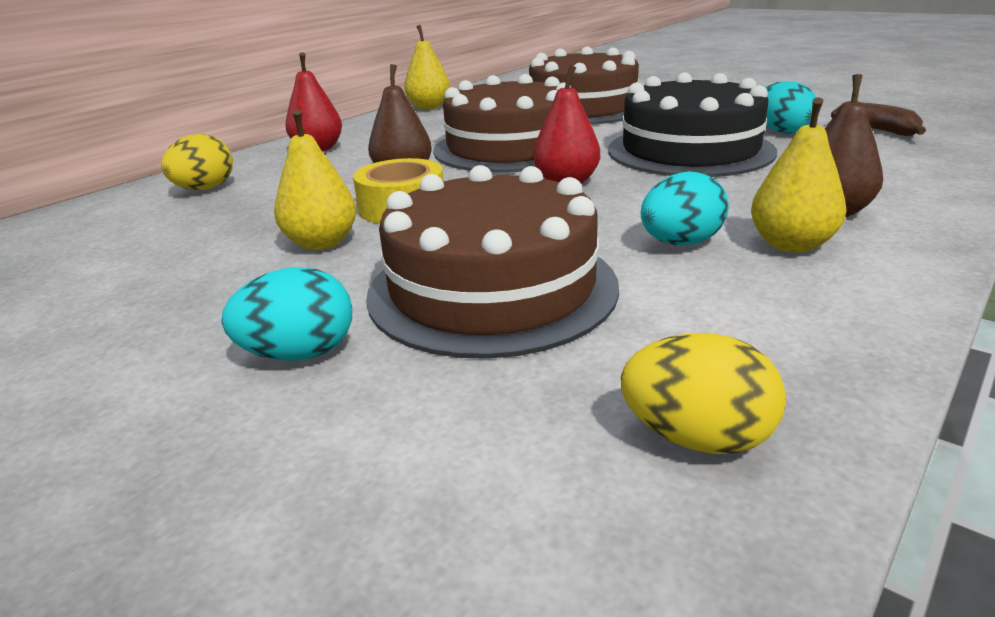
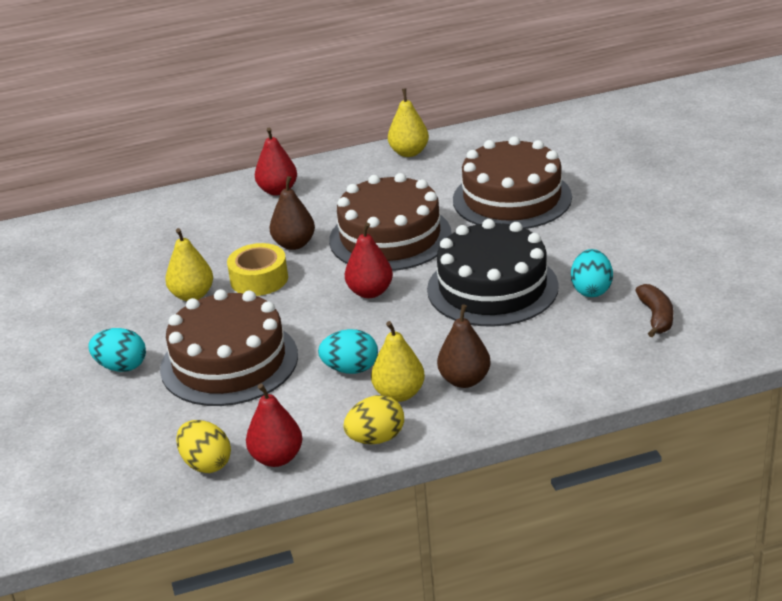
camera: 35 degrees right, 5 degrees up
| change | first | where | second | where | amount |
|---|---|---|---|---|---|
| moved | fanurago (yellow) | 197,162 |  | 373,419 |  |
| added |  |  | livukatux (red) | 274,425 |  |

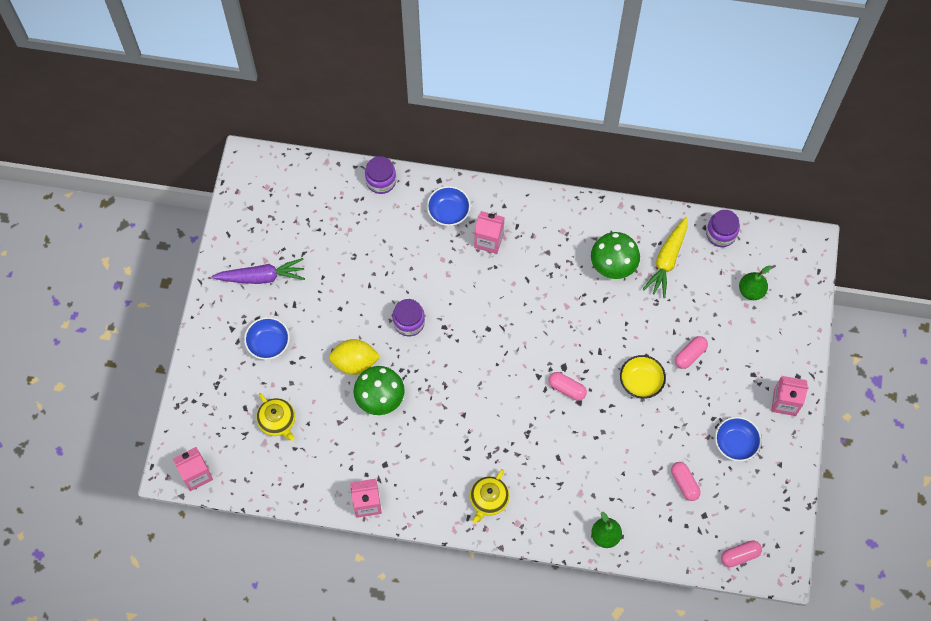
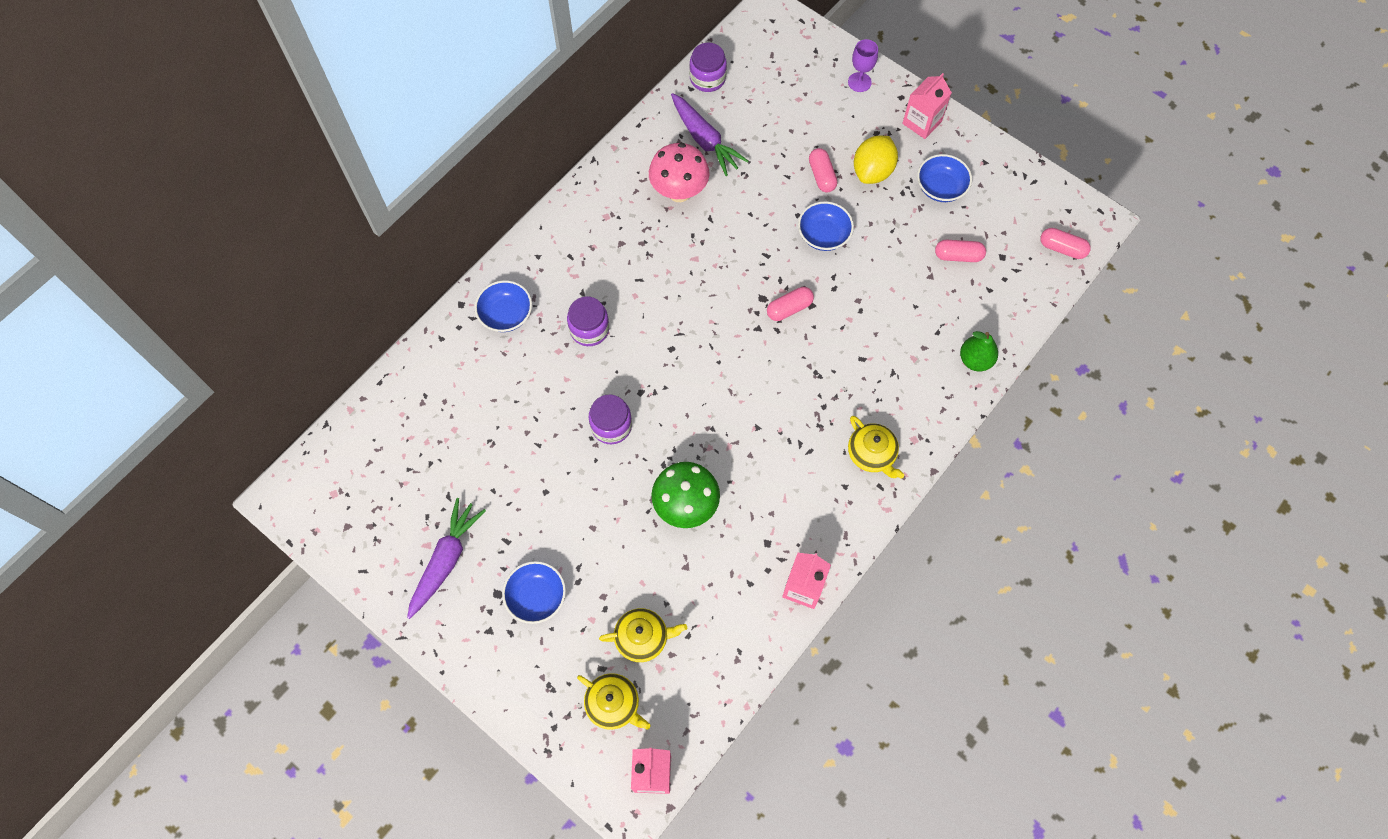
camera: 60 degrees left, 0 degrees up
| change | first | where | second | where | amount |
|---|---|---|---|---|---|
| moved | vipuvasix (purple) | 380,175 |  | 588,321 |  |
| removed | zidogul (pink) | 489,232 |  |  |  |
| recoloured | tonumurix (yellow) | 665,257 | tonumurix (purple) | 709,134 |  |
| recoloured | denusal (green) | 615,255 | denusal (pink) | 679,172 |  |
| removed | livukatux (green) | 755,282 |  |  |  |
| moved | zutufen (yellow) | 355,357 |  | 876,160 |  |
| recoloured | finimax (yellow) | 643,377 | finimax (blue) | 826,226 |  |
| turned | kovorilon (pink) | 741,553 |  | 1065,243 | 75 degrees counterclockwise |
| added |  |  | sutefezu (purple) | 863,65 |  |
| added |  |  | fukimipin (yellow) | 614,701 |  |

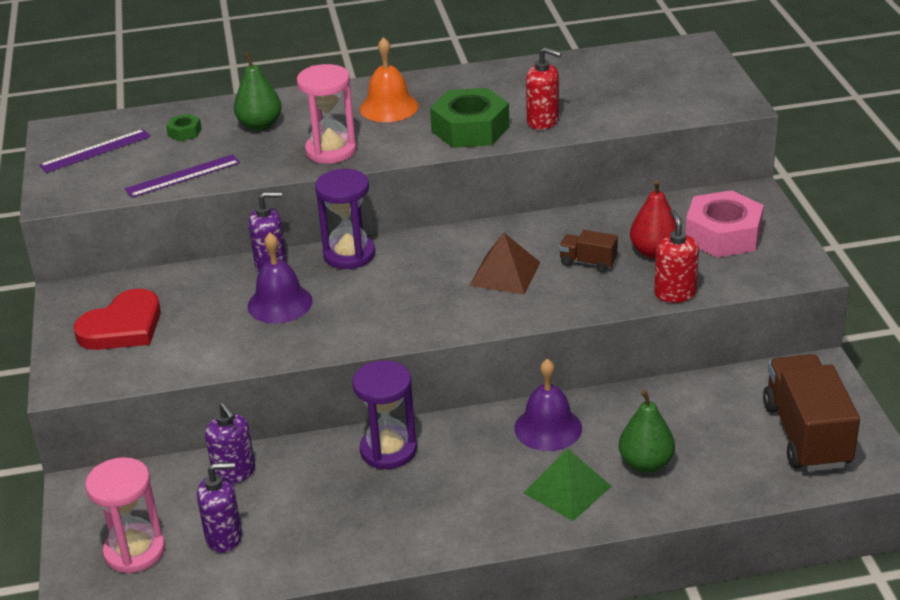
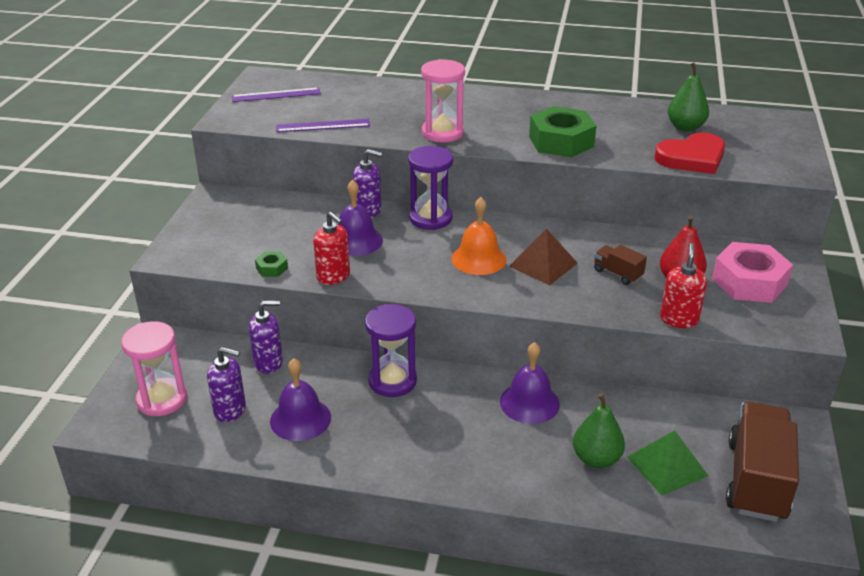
camera: 20 degrees right, 0 degrees up
| change | first | where | second | where | amount |
|---|---|---|---|---|---|
| moved | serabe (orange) | 389,79 |  | 479,236 |  |
| moved | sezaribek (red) | 544,88 |  | 331,248 |  |
| moved | livukatux (green) | 258,91 |  | 688,97 |  |
| moved | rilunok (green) | 184,127 |  | 271,264 |  |
| moved | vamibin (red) | 117,319 |  | 690,153 |  |
| turned | sezaribek (purple) | 230,443 |  | 266,337 | 90 degrees counterclockwise |
| moved | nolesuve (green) | 568,484 |  | 667,463 |  |
| added |  |  | serabe (purple) | 300,399 |  |

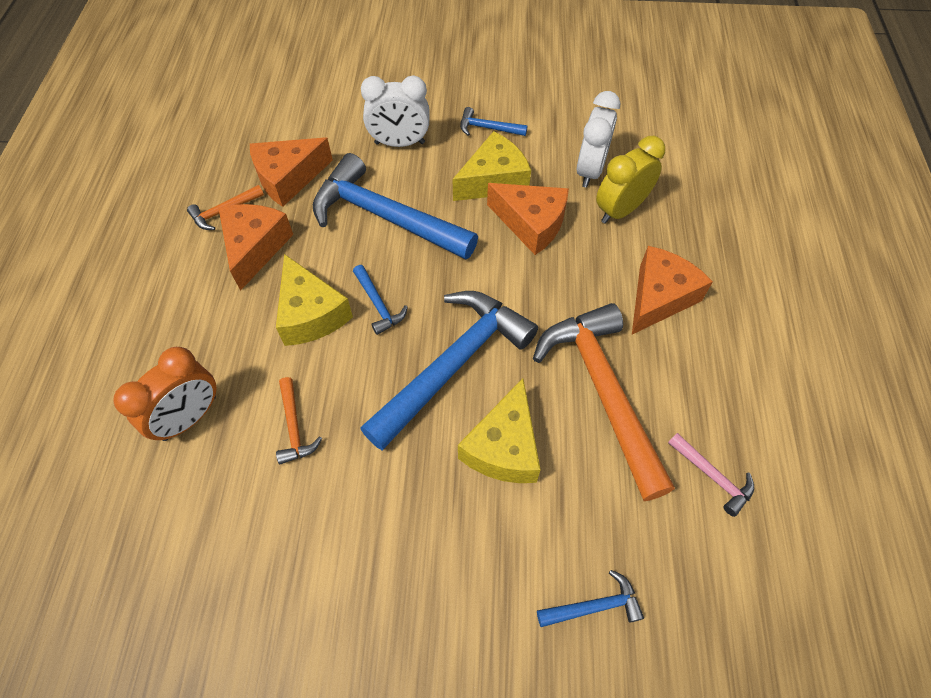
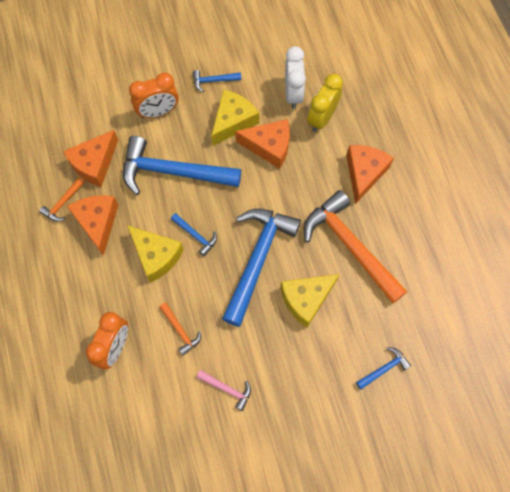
camera: 20 degrees left, 10 degrees up
| change | first | where | second | where | amount |
|---|---|---|---|---|---|
| recoloured | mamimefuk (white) | 395,111 | mamimefuk (orange) | 154,95 |  |
| turned | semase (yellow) | 499,430 |  | 309,300 | 60 degrees clockwise |
| moved | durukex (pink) | 711,475 |  | 223,390 |  |

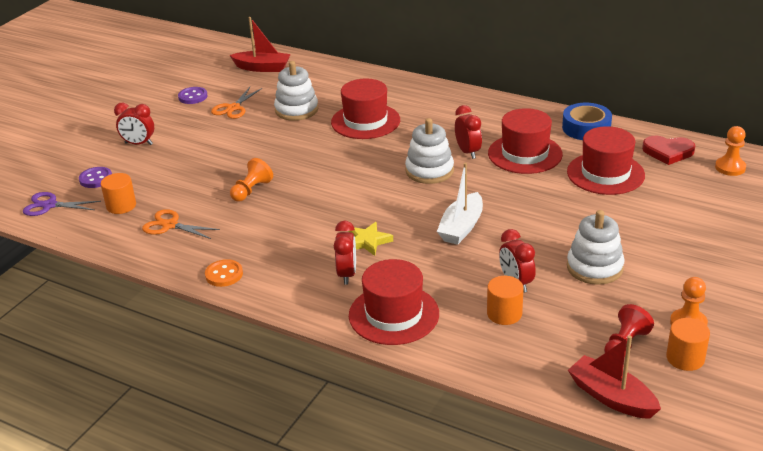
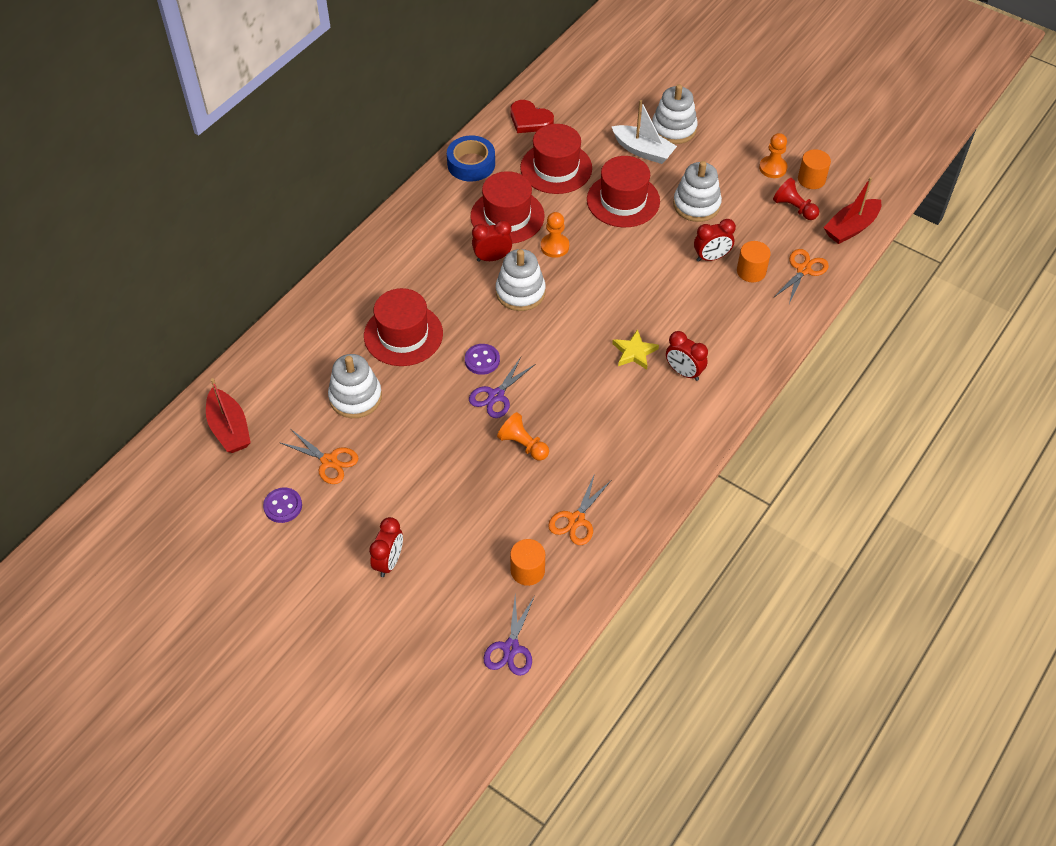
camera: 85 degrees left, 20 degrees up
| change | first | where | second | where | amount |
|---|---|---|---|---|---|
| turned | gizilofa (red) | 260,44 |  | 228,415 | 135 degrees clockwise |
| moved | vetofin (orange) | 730,151 |  | 555,235 |  |
| turned | vamibin (red) | 668,150 |  | 532,116 | 105 degrees clockwise |
| moved | gizilofa (white) | 460,204 |  | 644,132 |  |
| moved | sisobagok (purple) | 95,177 |  | 482,359 |  |
| turned | mamimefuk (red) | 345,253 |  | 687,356 | 150 degrees counterclockwise |
| removed | sisobagok (orange) | 224,273 |  |  |  |
| moved | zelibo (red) | 394,302 |  | 623,191 |  |
| added |  |  | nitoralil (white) | 675,114 |  |
| added |  |  | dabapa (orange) | 801,276 |  |
| added |  |  | dabapa (purple) | 502,387 |  |

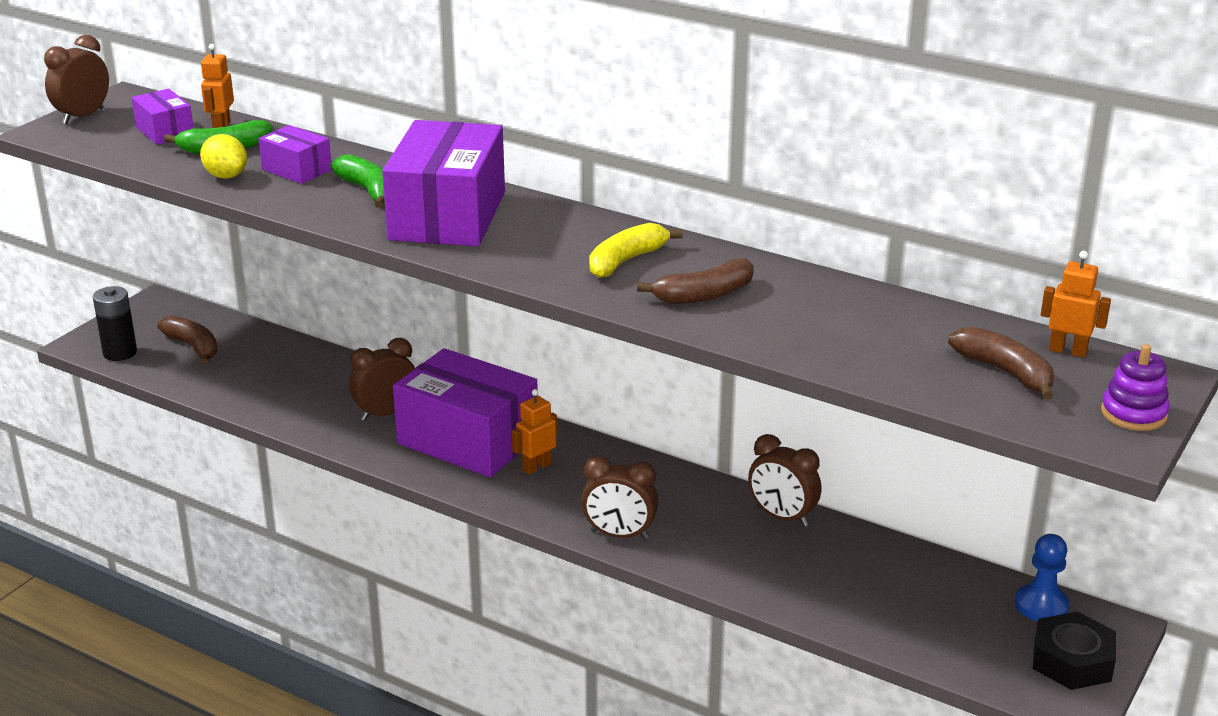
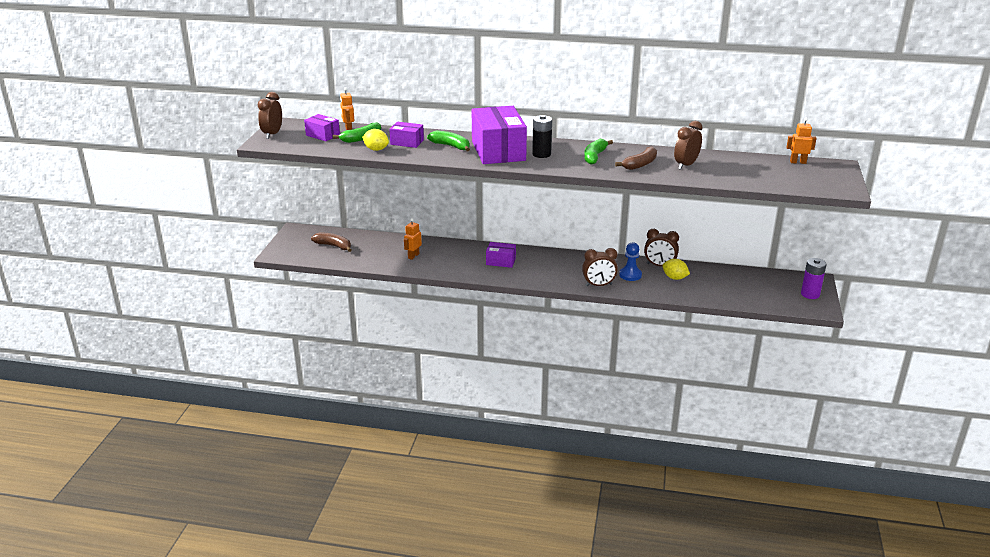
camera: 20 degrees left, 0 degrees up
| change | first | where | second | where | amount |
|---|---|---|---|---|---|
| recoloured | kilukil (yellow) | 636,250 | kilukil (green) | 598,152 |  |
| moved | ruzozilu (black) | 115,323 |  | 542,136 |  |
| removed | kilukil (brown) | 1001,363 |  |  |  |
| moved | mamimefuk (brown) | 382,379 |  | 688,145 |  |
| removed | nitoralil (purple) | 1135,387 |  |  |  |
| resized | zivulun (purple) | 465,412 |  | 501,255 | x0.48 |
| moved | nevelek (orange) | 534,432 |  | 413,239 |  |
| moved | vetofin (blue) | 1042,577 |  | 630,261 |  |
| replaced | rilunok (black) | 1074,651 | ruzozilu (purple) | 814,278 |  |
| added |  |  | zutufen (yellow) | 676,269 |  |

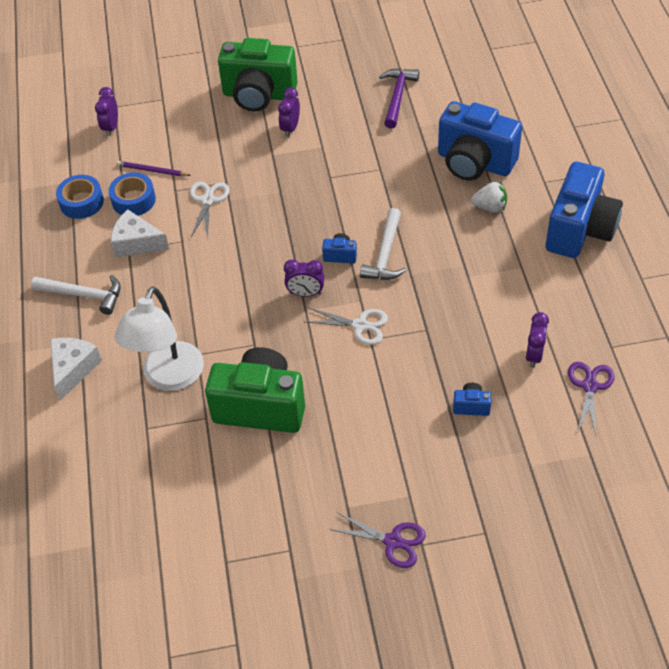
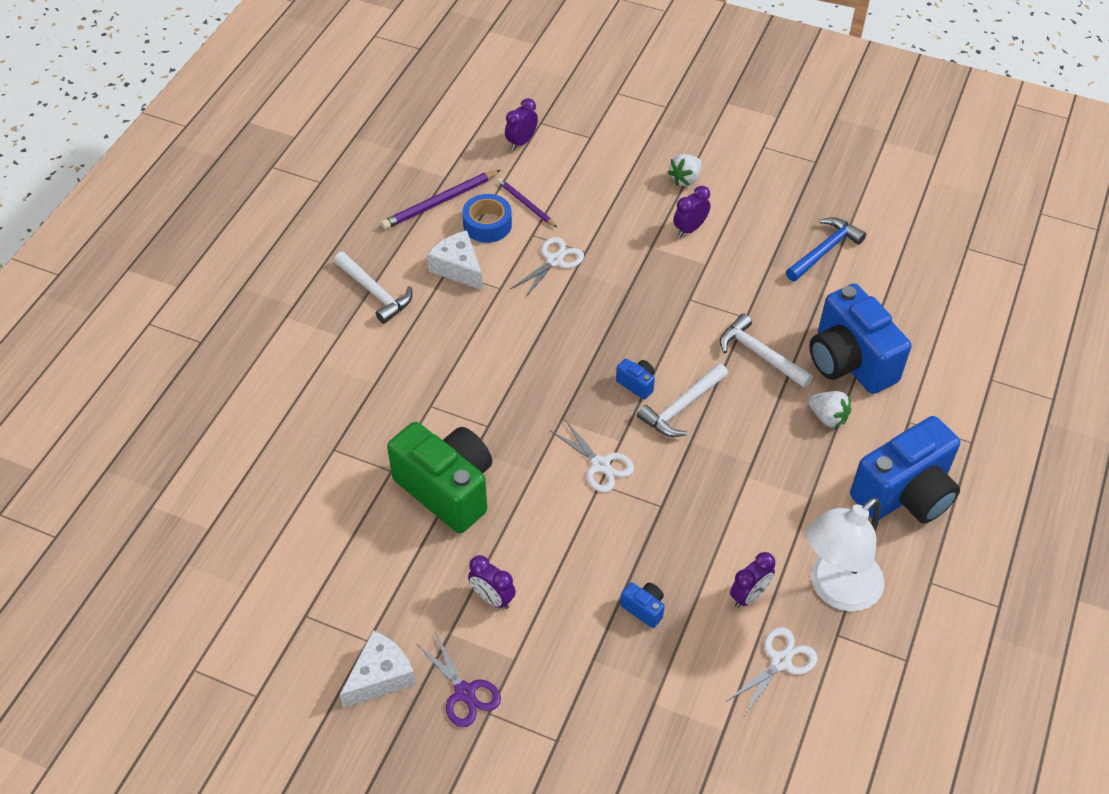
camera: 30 degrees right, 0 degrees up
| change | first | where | second | where | amount |
|---|---|---|---|---|---|
| replaced | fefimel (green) | 258,74 | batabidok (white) | 684,170 |  |
| recoloured | durukex (purple) | 399,98 | durukex (blue) | 826,249 |  |
| replaced | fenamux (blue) | 80,197 | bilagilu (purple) | 441,199 |  |
| moved | mamimefuk (purple) | 304,278 |  | 492,582 |  |
| moved | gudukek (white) | 159,338 |  | 845,554 |  |
| moved | semase (white) | 76,369 |  | 378,669 |  |
| recoloured | dabapa (purple) | 591,398 | dabapa (white) | 772,671 |  |
| added |  |  | durukex (white) | 766,351 |  |

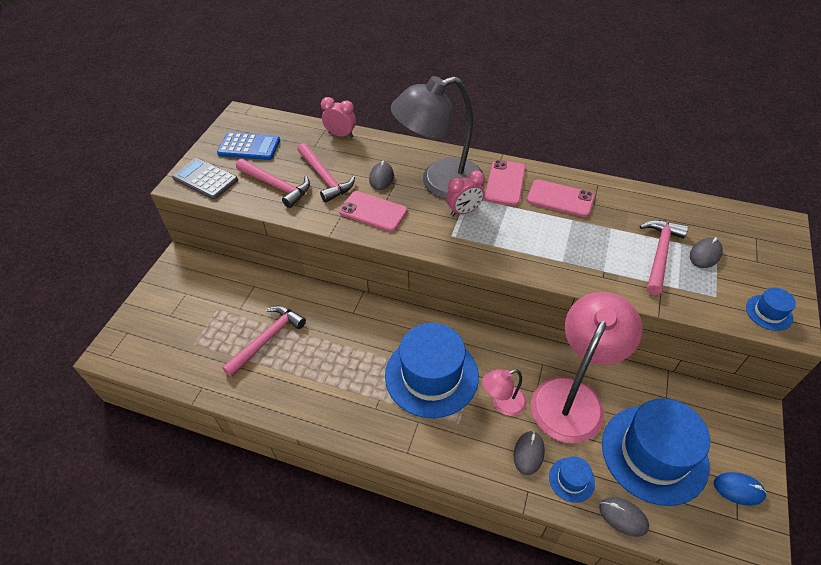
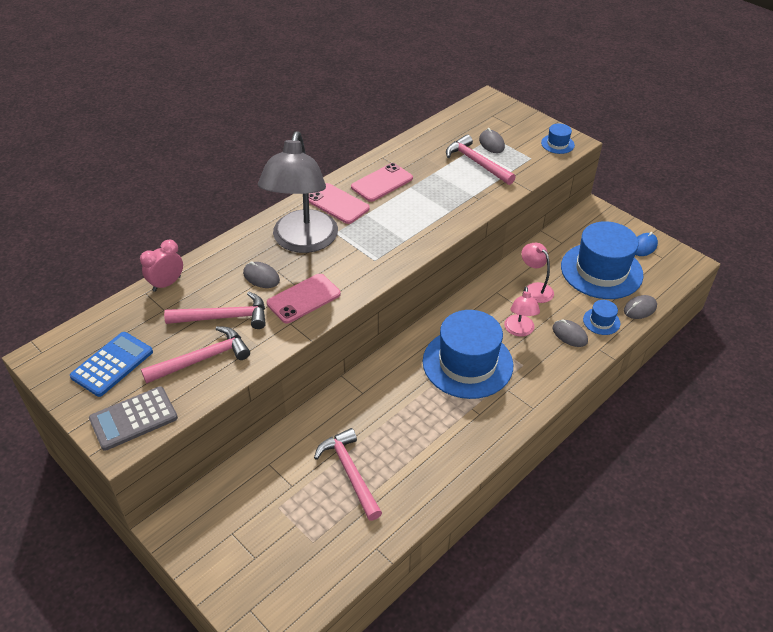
camera: 65 degrees left, 5 degrees down
| change | first | where | second | where | amount |
|---|---|---|---|---|---|
| removed | mamimefuk (pink) | 465,193 |  |  |  |
| resized | gudukek (pink) | 586,367 |  | 537,273 | x0.47 |

